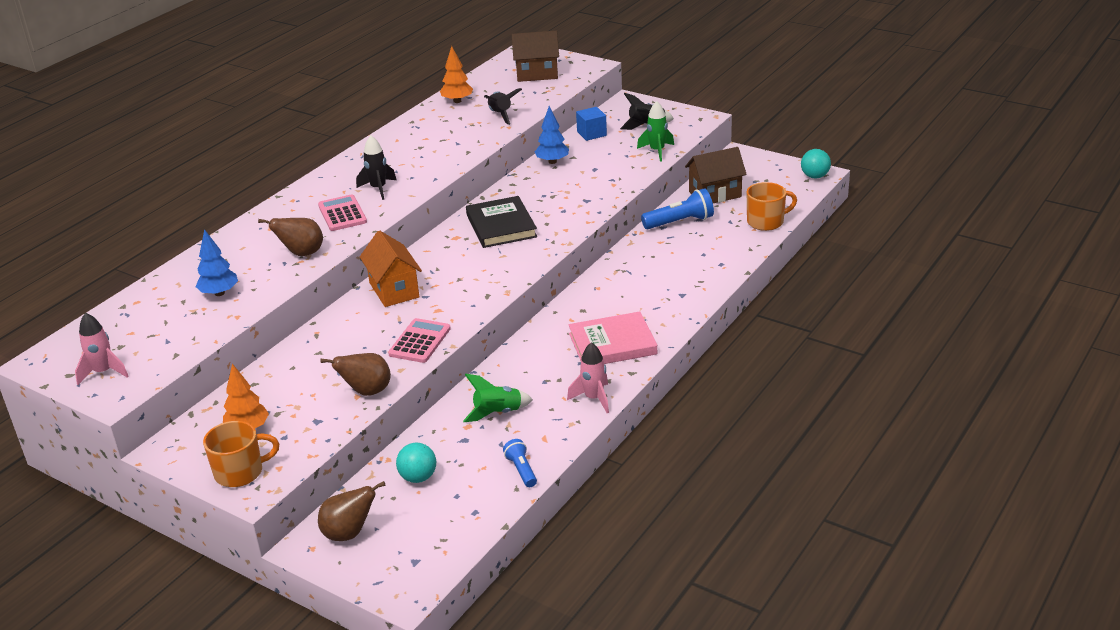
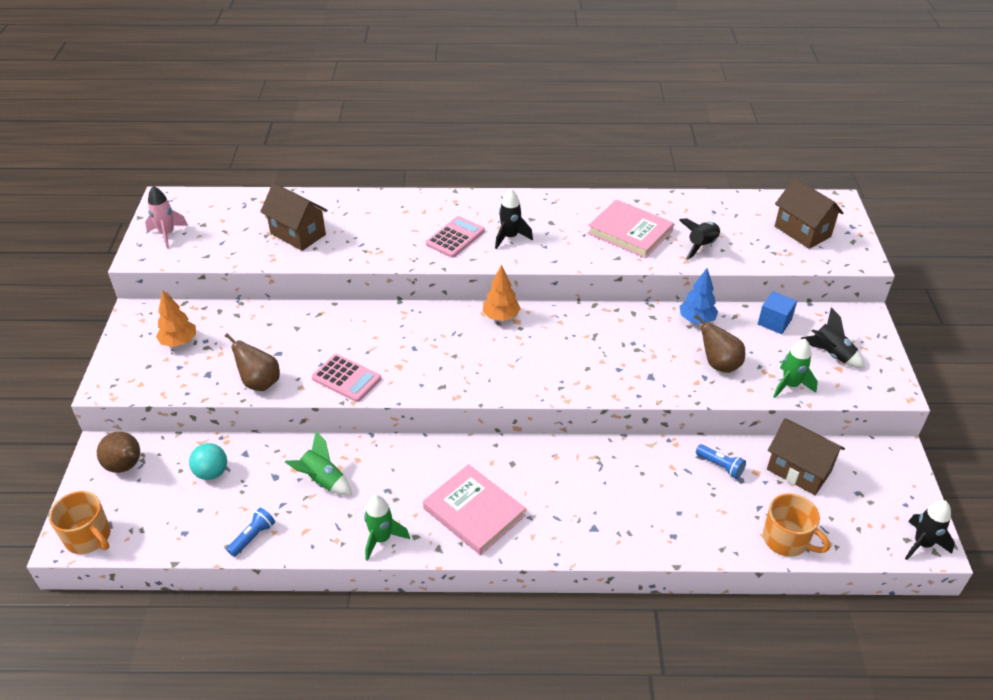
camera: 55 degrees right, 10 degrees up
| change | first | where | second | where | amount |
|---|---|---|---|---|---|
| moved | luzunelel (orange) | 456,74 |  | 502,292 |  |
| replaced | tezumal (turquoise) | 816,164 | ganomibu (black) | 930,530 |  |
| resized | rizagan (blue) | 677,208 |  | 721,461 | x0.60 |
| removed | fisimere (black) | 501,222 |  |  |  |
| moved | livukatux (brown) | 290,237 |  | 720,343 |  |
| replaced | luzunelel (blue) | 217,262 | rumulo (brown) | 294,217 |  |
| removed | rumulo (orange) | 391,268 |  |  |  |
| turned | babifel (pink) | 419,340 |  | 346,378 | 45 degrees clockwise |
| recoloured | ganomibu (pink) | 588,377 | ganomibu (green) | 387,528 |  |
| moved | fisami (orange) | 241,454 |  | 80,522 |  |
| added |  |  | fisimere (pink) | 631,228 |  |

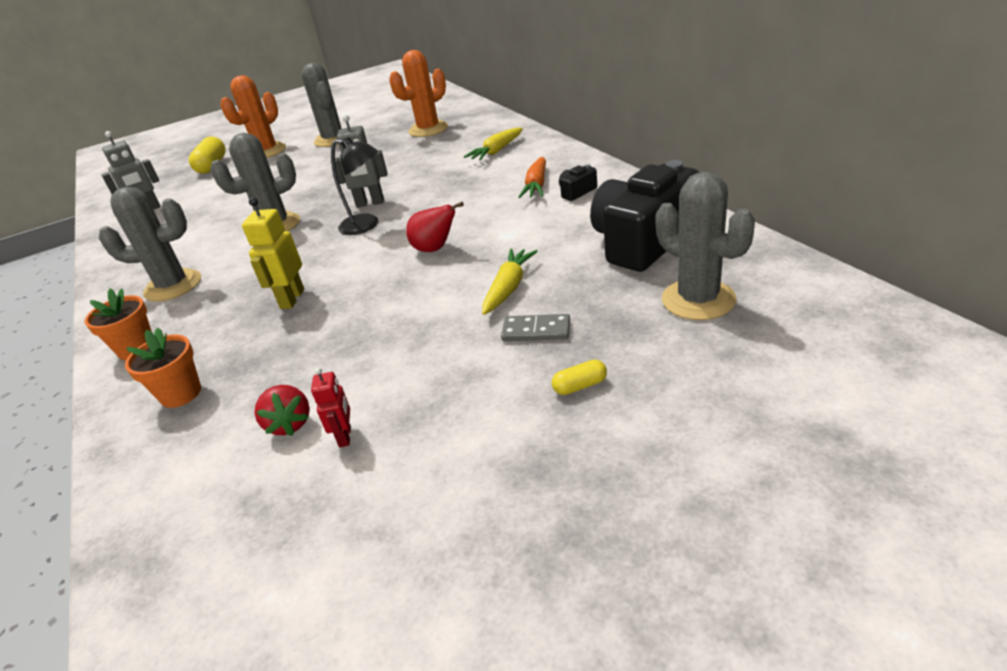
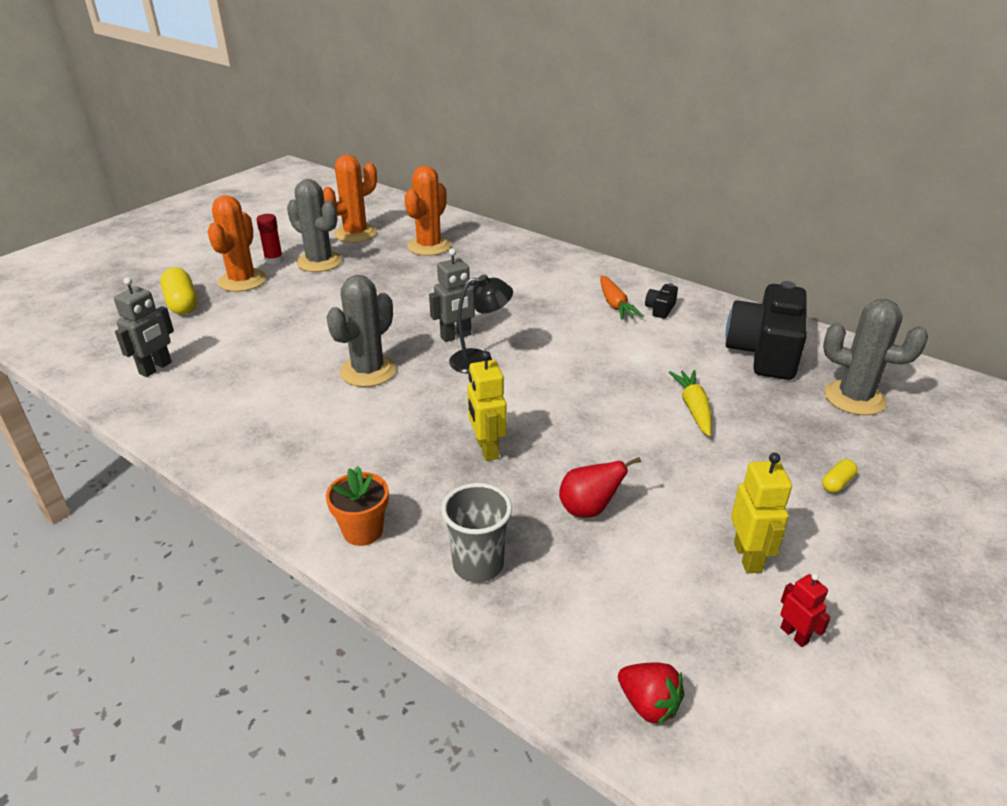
camera: 30 degrees left, 0 degrees up
| change | first | where | second | where | amount |
|---|---|---|---|---|---|
| removed | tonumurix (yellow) | 493,144 |  |  |  |
| removed | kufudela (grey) | 150,244 |  |  |  |
| moved | livukatux (red) | 435,227 |  | 600,487 |  |
| removed | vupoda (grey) | 535,327 |  |  |  |
| replaced | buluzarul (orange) | 163,368 | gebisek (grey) | 476,532 |  |
| moved | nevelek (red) | 331,407 |  | 805,610 |  |
| moved | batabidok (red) | 282,410 |  | 651,693 |  |
| added |  |  | kufudela (orange) | 350,199 |  |
| added |  |  | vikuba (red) | 269,239 |  |
| added |  |  | nevelek (yellow) | 761,513 |  |

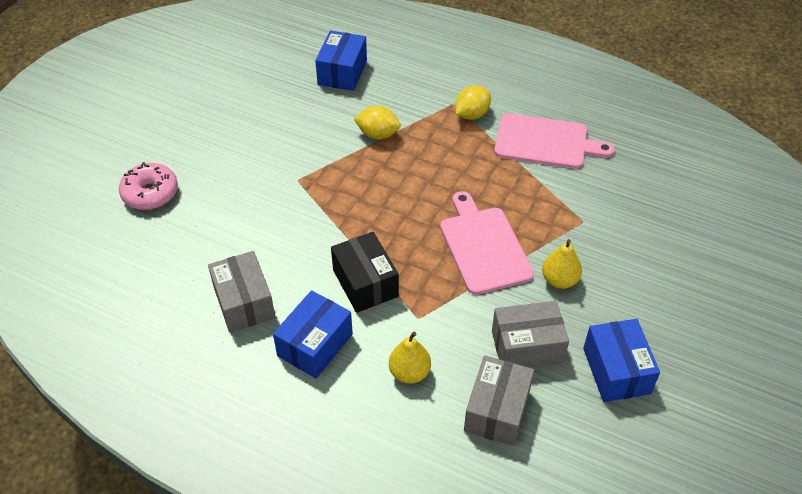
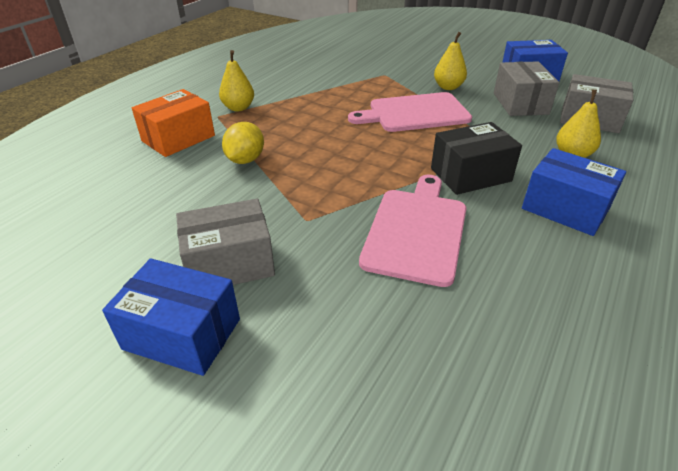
camera: 85 degrees left, 10 degrees down
| change | first | where | second | where | amount |
|---|---|---|---|---|---|
| moved | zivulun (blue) | 341,61 |  | 171,317 |  |
| replaced | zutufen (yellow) | 473,102 | livukatux (yellow) | 236,80 |  |
| moved | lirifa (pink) | 554,141 |  | 412,231 |  |
| removed | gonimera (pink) | 148,186 |  |  |  |
| moved | zivulun (grey) | 241,292 |  | 225,242 |  |
| added |  |  | zivulun (orange) | 173,123 |  |

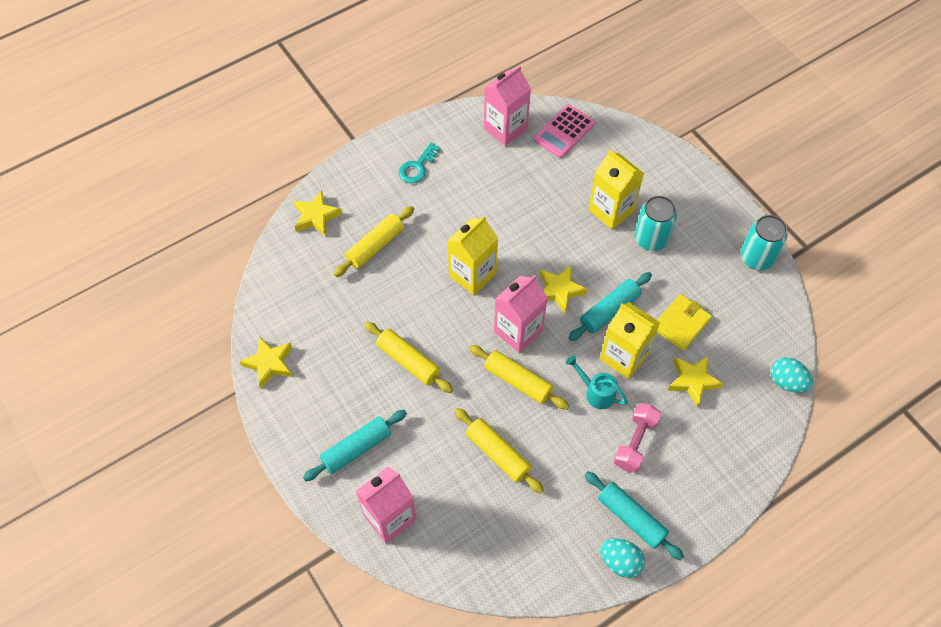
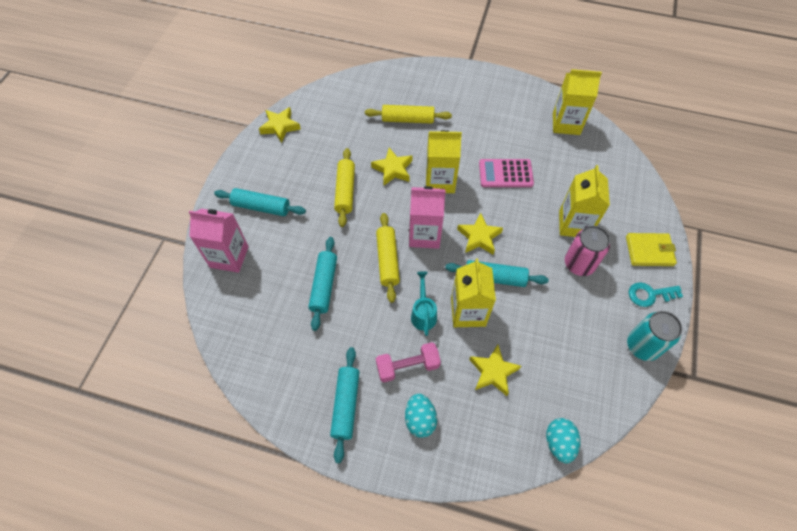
camera: 50 degrees right, 0 degrees up
| change | first | where | second | where | amount |
|---|---|---|---|---|---|
| recoloured | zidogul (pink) | 507,106 | zidogul (yellow) | 577,102 |  |
| moved | babifel (pink) | 564,131 |  | 506,173 |  |
| moved | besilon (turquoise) | 419,163 |  | 655,294 |  |
| moved | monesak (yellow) | 318,213 |  | 391,166 |  |
| recoloured | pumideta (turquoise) | 656,223 | pumideta (pink) | 587,251 |  |
| moved | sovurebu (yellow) | 684,322 |  | 651,249 |  |
| recoloured | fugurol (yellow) | 499,451 | fugurol (turquoise) | 322,284 |  |
| moved | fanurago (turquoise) | 622,558 |  | 421,416 |  |

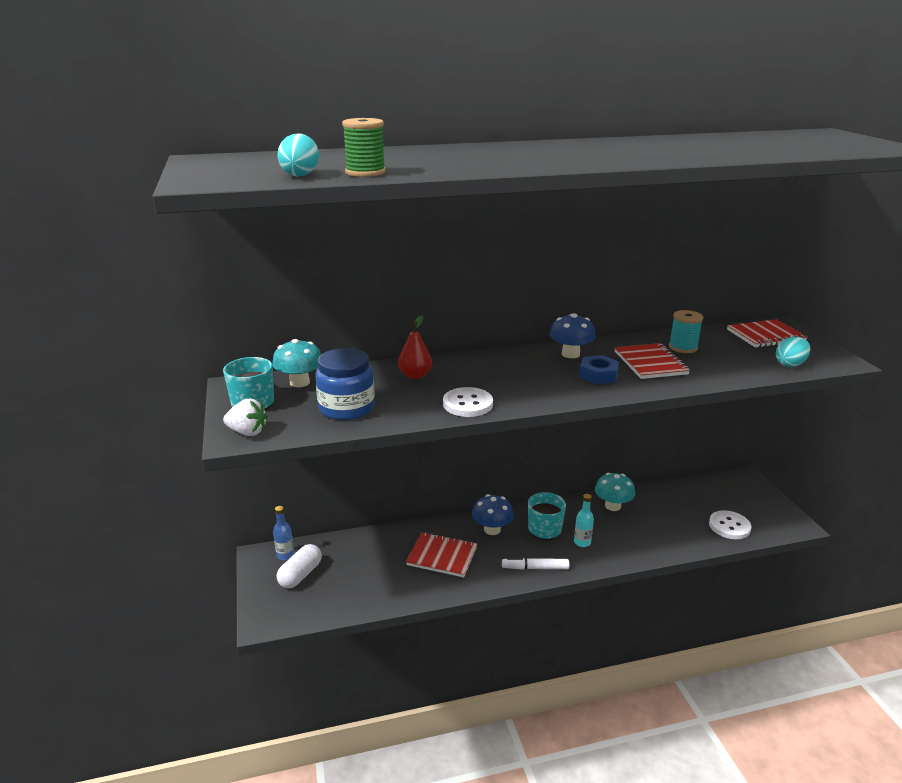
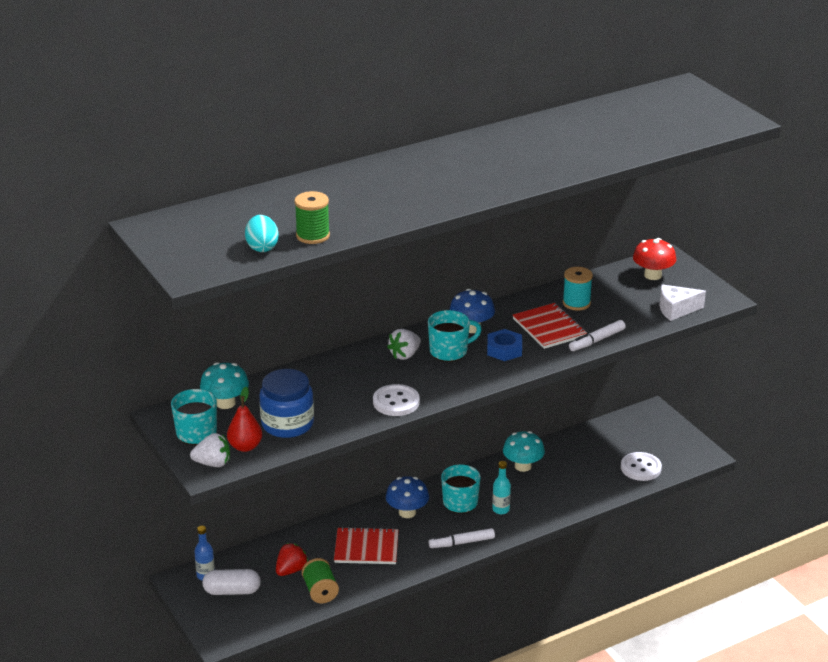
camera: 15 degrees left, 5 degrees up
| change | first | where | second | where | amount |
|---|---|---|---|---|---|
| moved | livukatux (red) | 415,347 |  | 244,419 |  |
| replaced | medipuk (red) | 767,333 | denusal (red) | 654,259 |  |
| replaced | fanurago (turquoise) | 793,352 | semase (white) | 683,302 |  |
| turned | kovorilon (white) | 299,566 |  | 231,582 | 75 degrees clockwise |
| added |  |  | fisami (turquoise) | 455,336 |  |
| added |  |  | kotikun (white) | 597,335 |  |
| added |  |  | batabidok (white) | 404,344 |  |
| added |  |  | batabidok (red) | 292,559 |  |
| added |  |  | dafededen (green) | 320,580 |  |

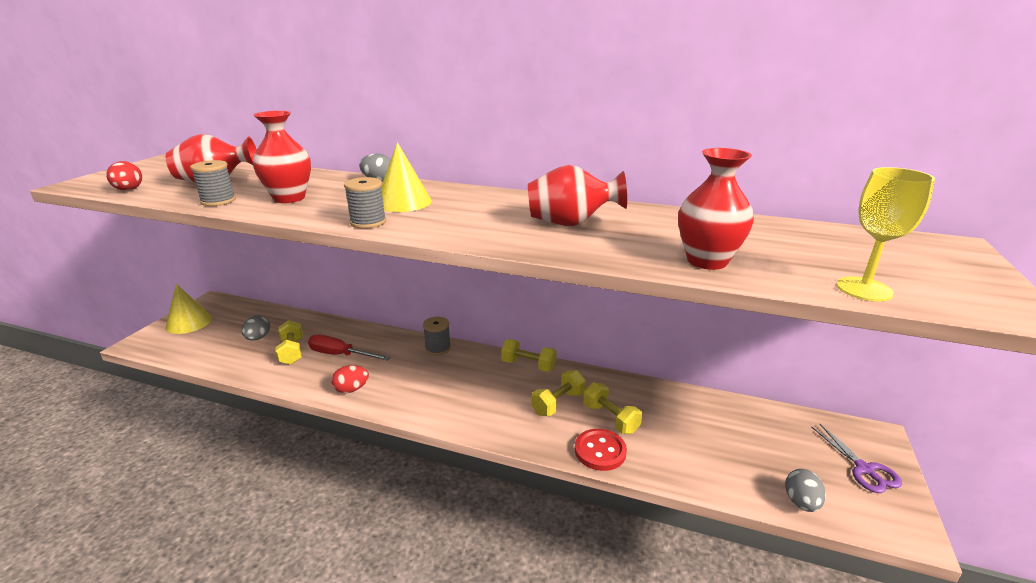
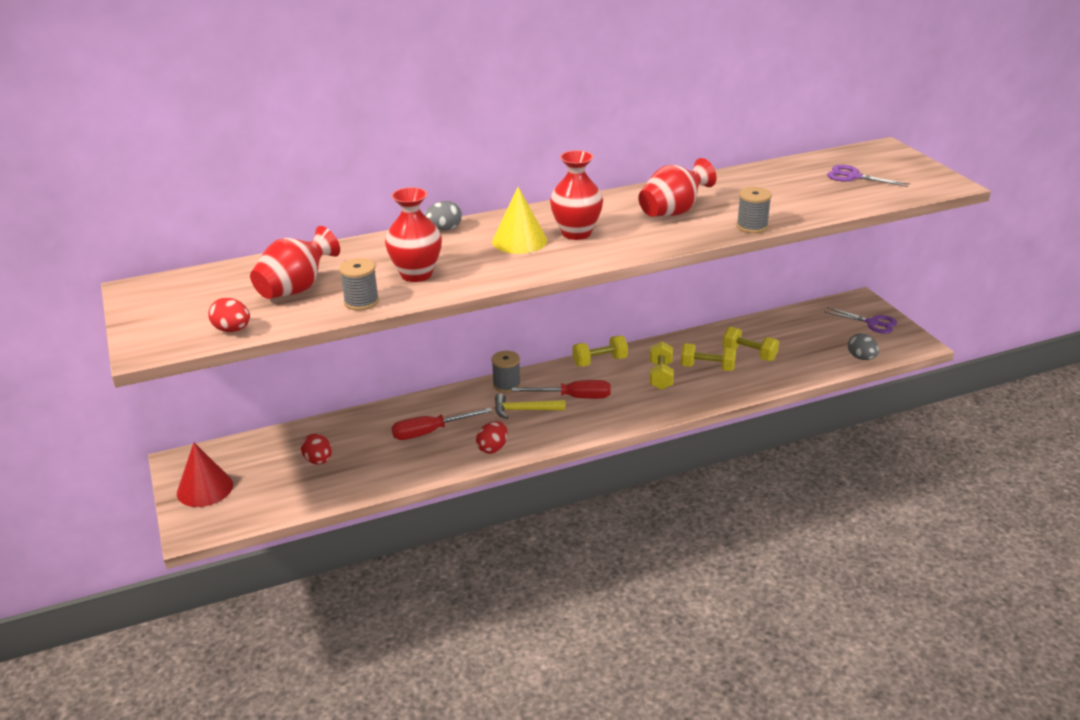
camera: 40 degrees left, 5 degrees up
| change | first | where | second | where | amount |
|---|---|---|---|---|---|
| moved | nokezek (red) | 716,209 |  | 576,195 |  |
| removed | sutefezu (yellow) | 885,234 |  |  |  |
| moved | dafededen (grey) | 365,203 |  | 754,210 |  |
| recoloured | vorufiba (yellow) | 189,309 | vorufiba (red) | 205,475 |  |
| recoloured | fanurago (grey) | 256,327 | fanurago (red) | 316,449 |  |
| moved | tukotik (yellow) | 289,342 |  | 751,344 |  |
| removed | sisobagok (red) | 601,450 |  |  |  |
| added |  |  | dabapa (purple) | 868,176 |  |
| added |  |  | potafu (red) | 561,389 |  |
| added |  |  | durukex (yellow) | 530,406 |  |

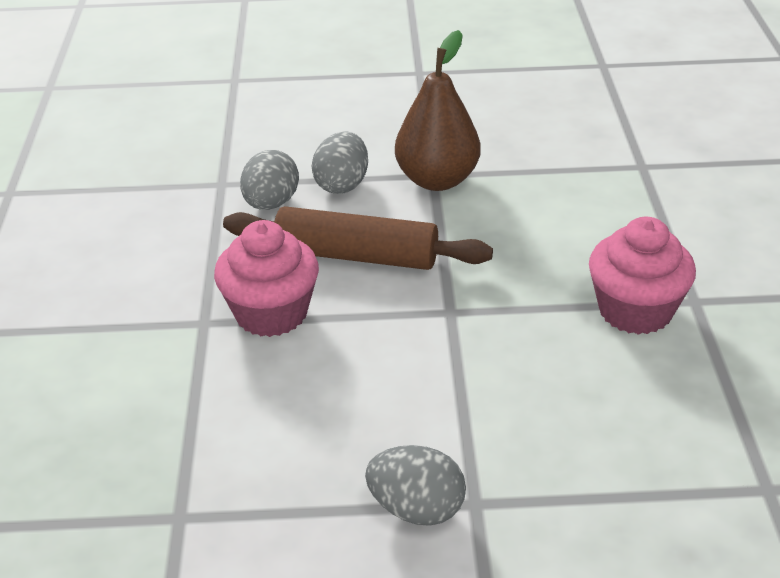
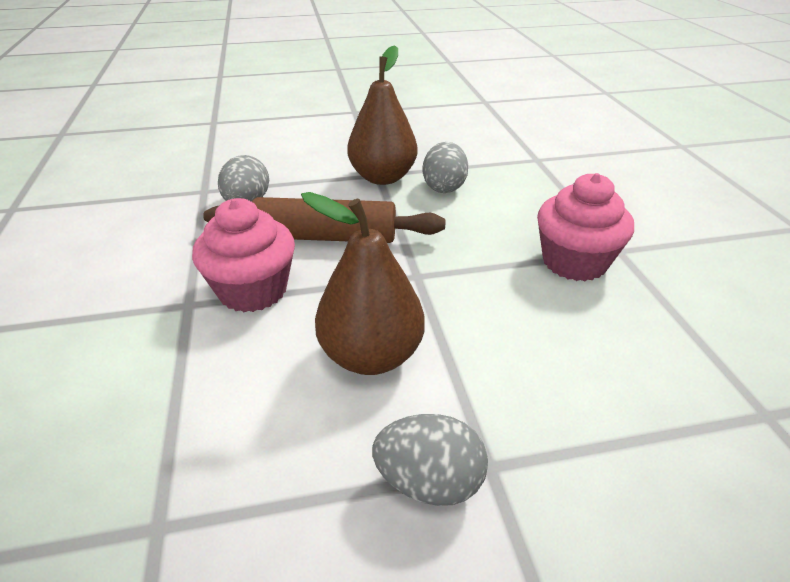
camera: 10 degrees left, 0 degrees up
| change | first | where | second | where | amount |
|---|---|---|---|---|---|
| moved | fanurago (grey) | 340,163 |  | 445,167 |  |
| added |  |  | livukatux (brown) | 363,283 |  |

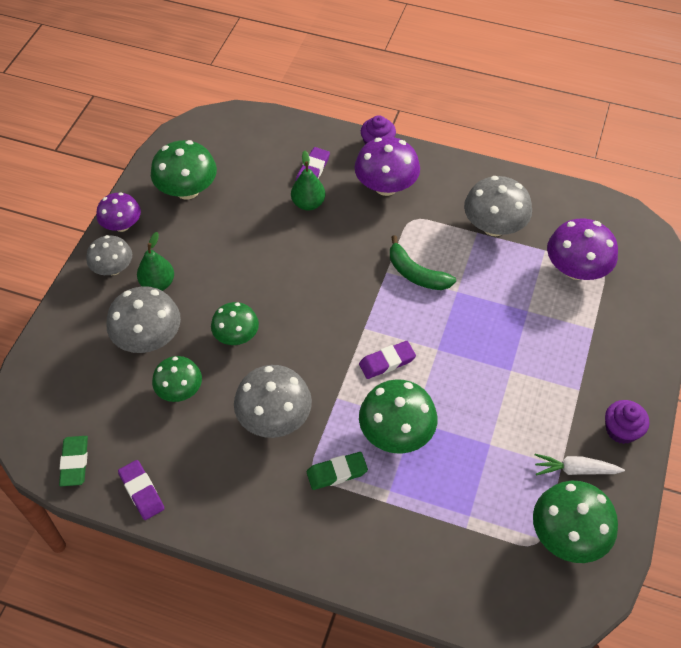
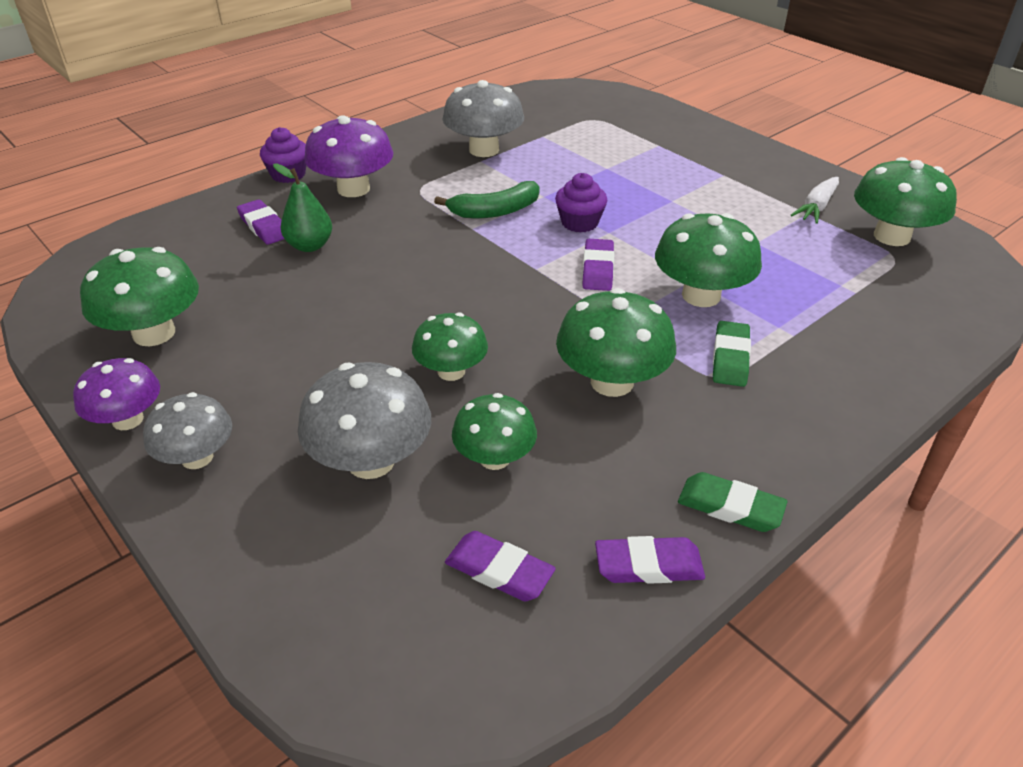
camera: 60 degrees left, 15 degrees down
| change | first | where | second | where | amount |
|---|---|---|---|---|---|
| removed | denusal (purple) | 582,249 |  |  |  |
| removed | livukatux (green) | 155,261 |  |  |  |
| recoloured | denusal (grey) | 273,401 | denusal (green) | 616,342 |  |
| moved | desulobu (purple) | 627,422 |  | 581,203 |  |
| moved | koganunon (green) | 73,461 |  | 733,502 |  |
| added |  |  | koganunon (purple) | 500,566 |  |

